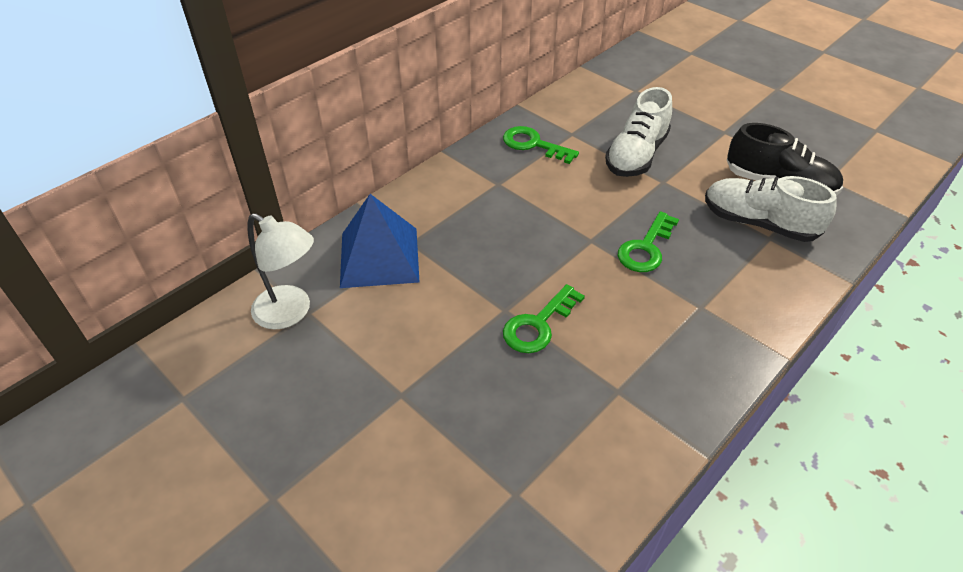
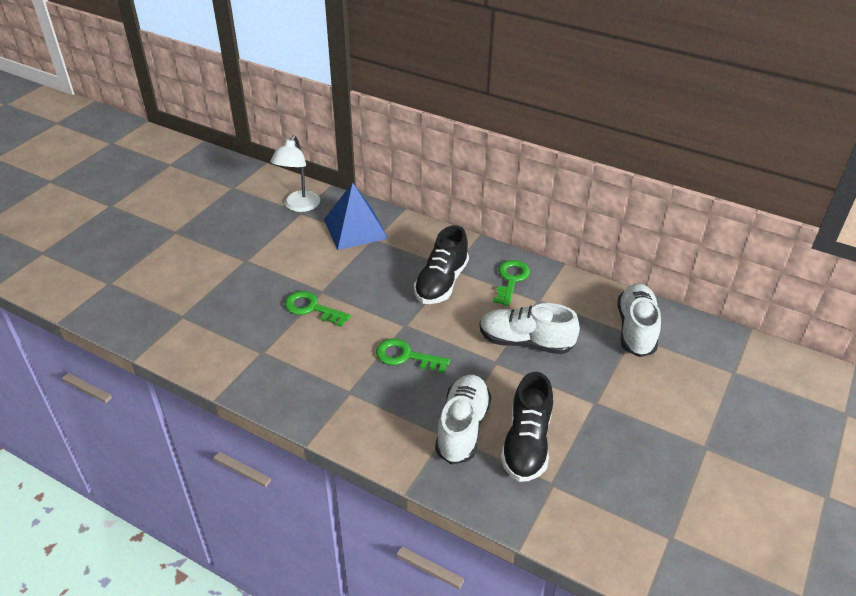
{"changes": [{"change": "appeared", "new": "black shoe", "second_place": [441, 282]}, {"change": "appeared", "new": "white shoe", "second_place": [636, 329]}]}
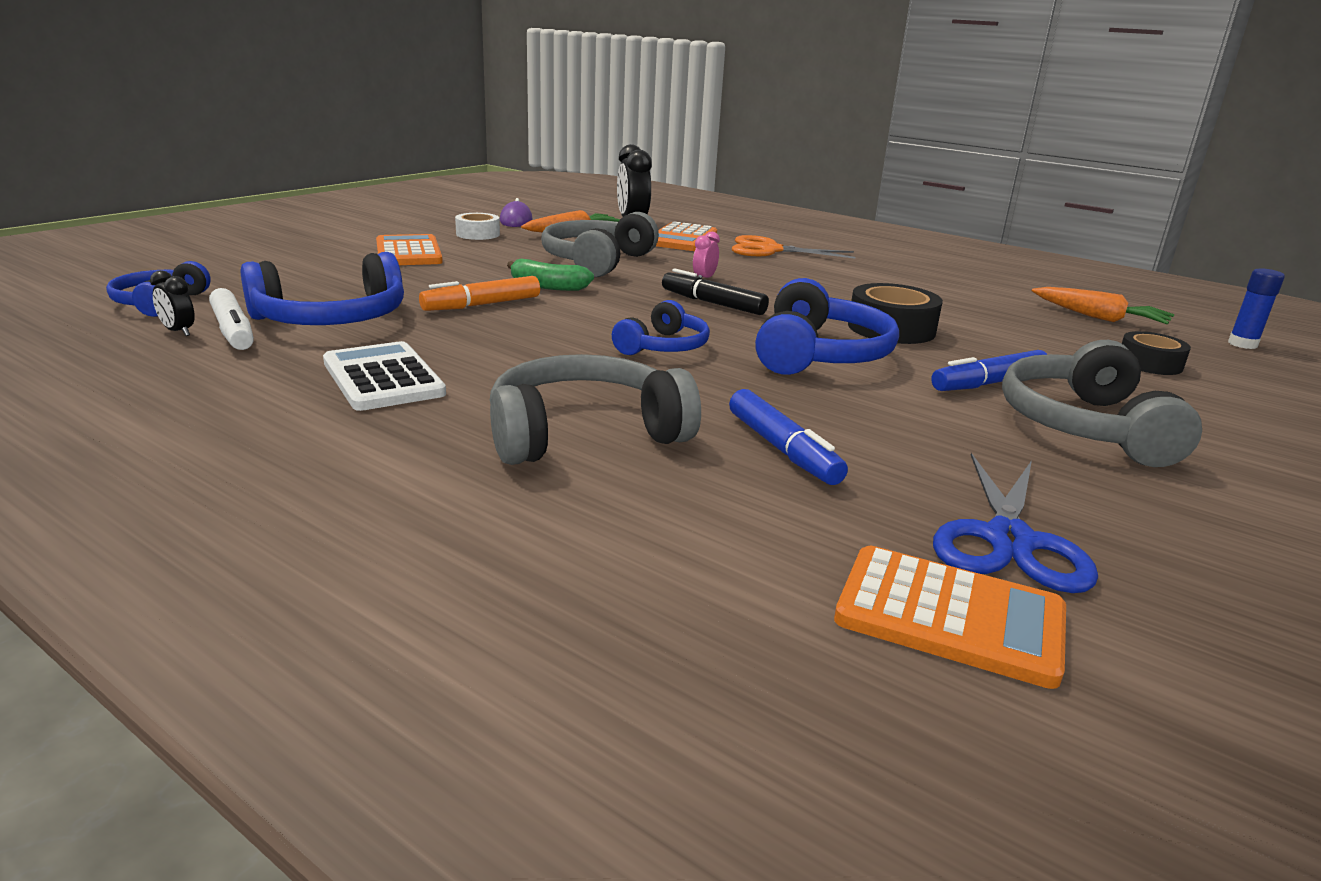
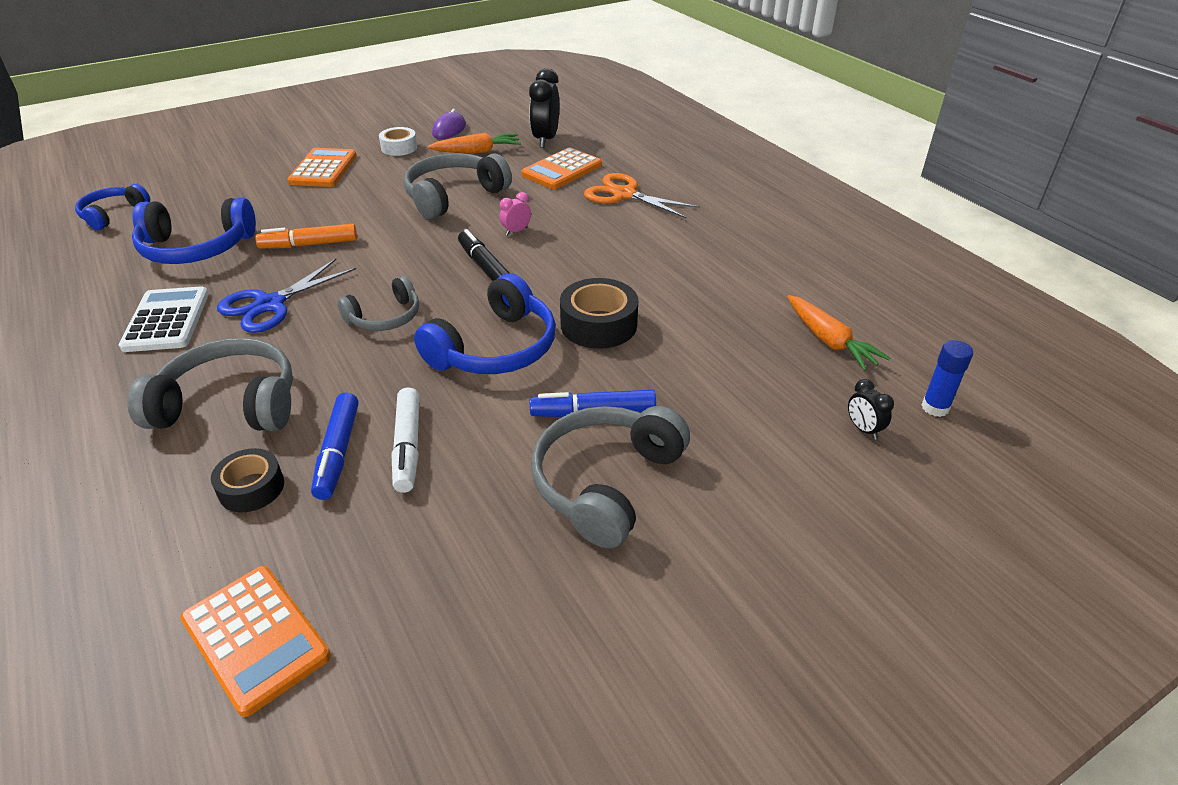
{"changes": [{"change": "relocated", "old": "black clock", "first_place": [178, 332], "second_place": [863, 429]}, {"change": "relocated", "old": "white marker", "first_place": [233, 331], "second_place": [408, 446]}, {"change": "missing", "old": "green banana", "first_place": [548, 286]}, {"change": "colour", "old": "blue headphones", "new": "grey headphones", "first_place": [663, 346], "second_place": [385, 317]}, {"change": "relocated", "old": "blue scissors", "first_place": [1008, 541], "second_place": [269, 304]}, {"change": "relocated", "old": "black tape", "first_place": [1149, 363], "second_place": [251, 488]}]}
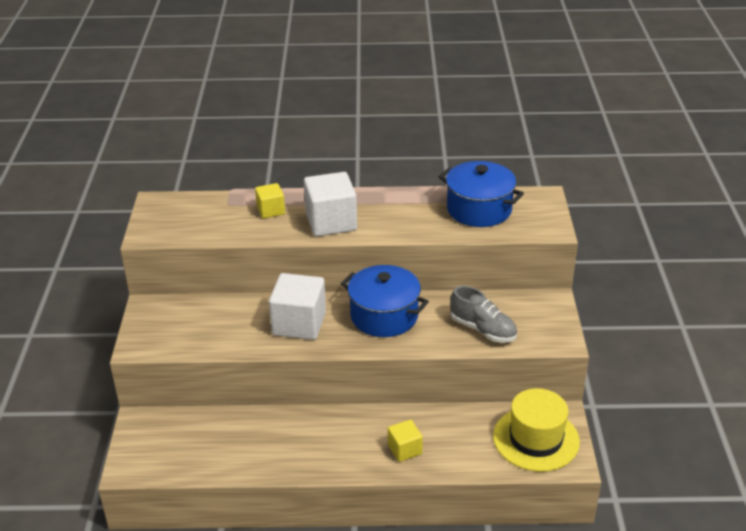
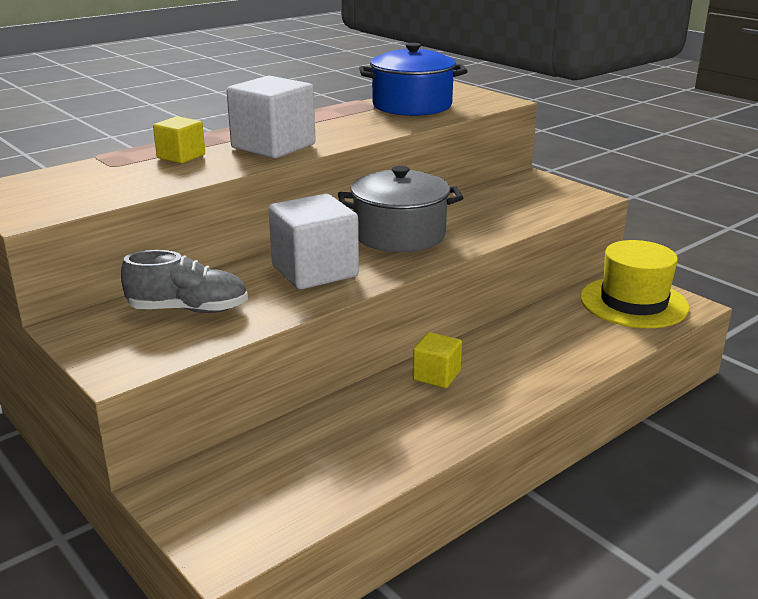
{"changes": [{"change": "colour", "old": "blue pot", "new": "grey pot", "first_place": [384, 316], "second_place": [399, 235]}, {"change": "relocated", "old": "yellow cube", "first_place": [404, 449], "second_place": [436, 375]}, {"change": "relocated", "old": "grey shoe", "first_place": [482, 329], "second_place": [188, 309]}]}
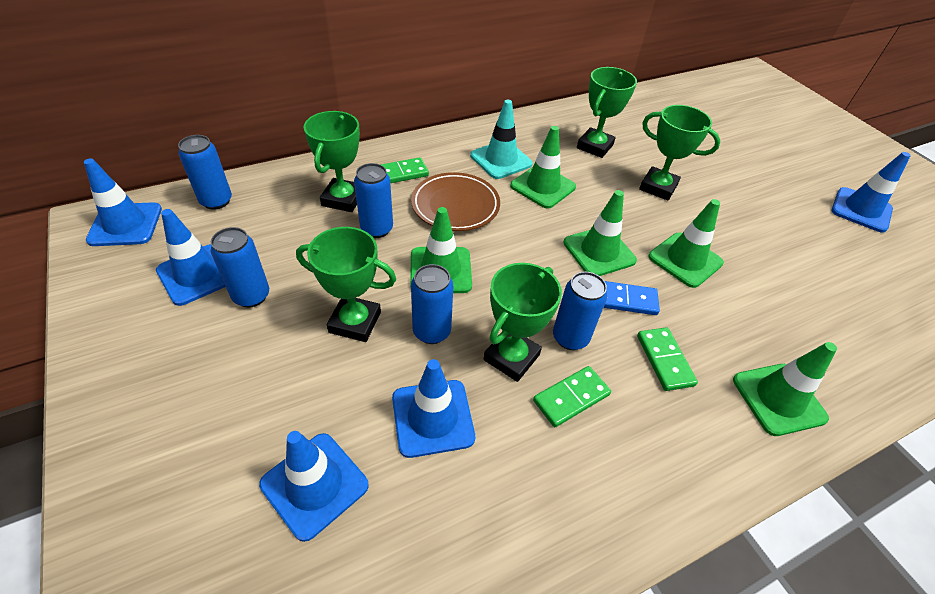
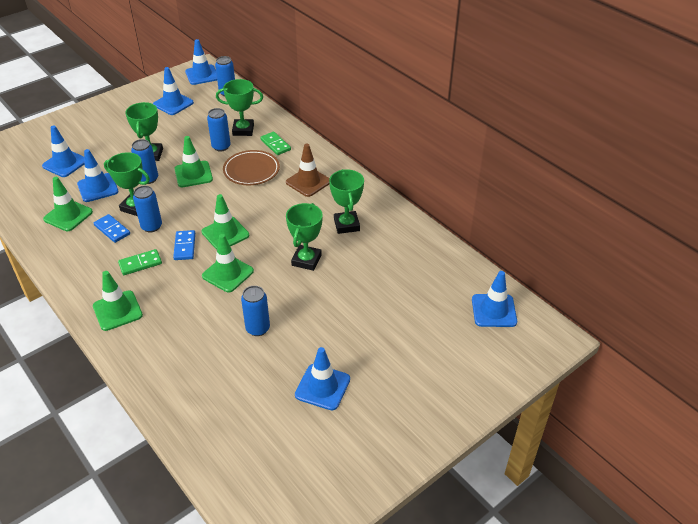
{"changes": [{"change": "relocated", "old": "blue can", "first_place": [251, 296], "second_place": [257, 328]}, {"change": "colour", "old": "turquoise traffic cone", "new": "brown traffic cone", "first_place": [501, 160], "second_place": [308, 182]}, {"change": "relocated", "old": "green traffic cone", "first_place": [543, 186], "second_place": [68, 215]}, {"change": "colour", "old": "green domino", "new": "blue domino", "first_place": [571, 398], "second_place": [112, 230]}, {"change": "spun", "old": "green trophy", "first_place": [594, 146], "second_place": [346, 225], "degrees": 60}, {"change": "appeared", "new": "blue traffic cone", "second_place": [494, 311]}]}
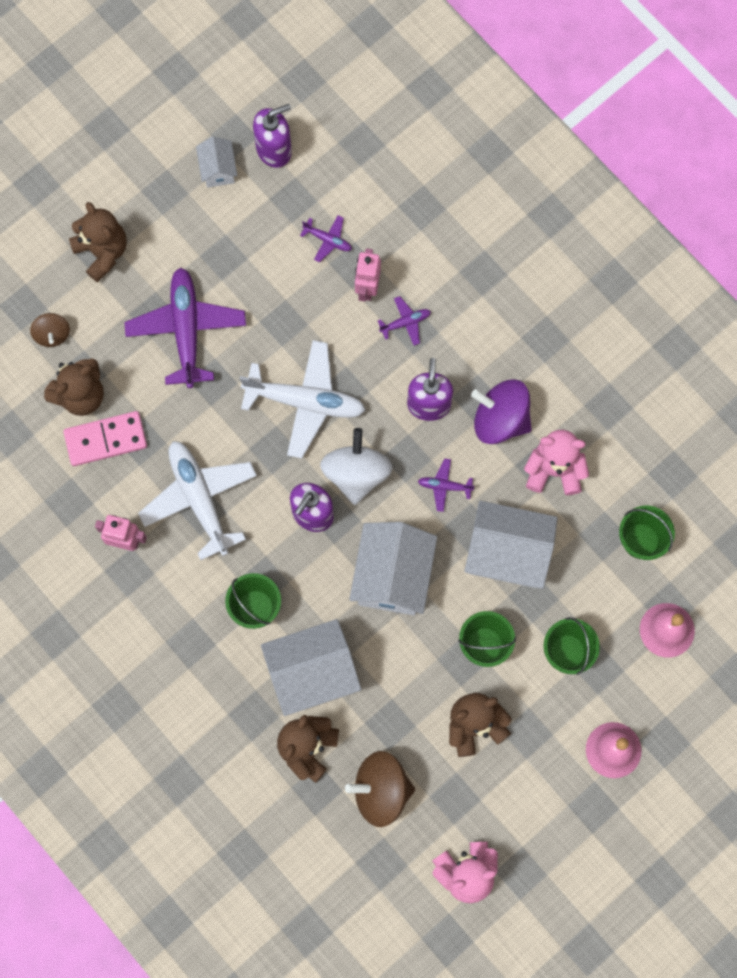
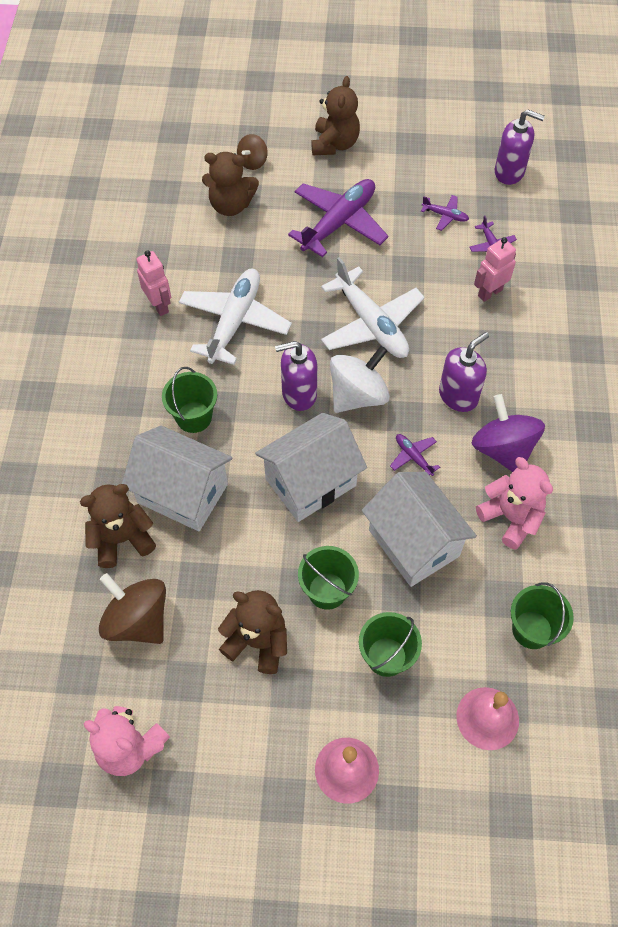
{"changes": [{"change": "missing", "old": "pink domino", "first_place": [105, 439]}, {"change": "missing", "old": "white house", "first_place": [218, 169]}, {"change": "relocated", "old": "purple plane", "first_place": [405, 322], "second_place": [445, 215]}]}
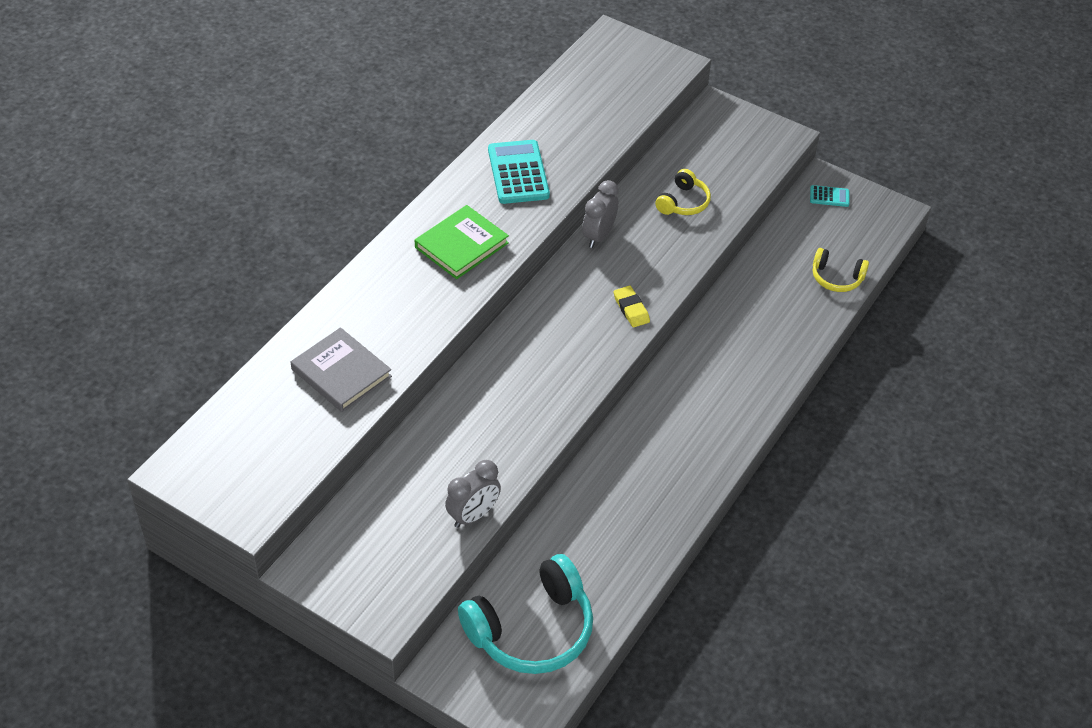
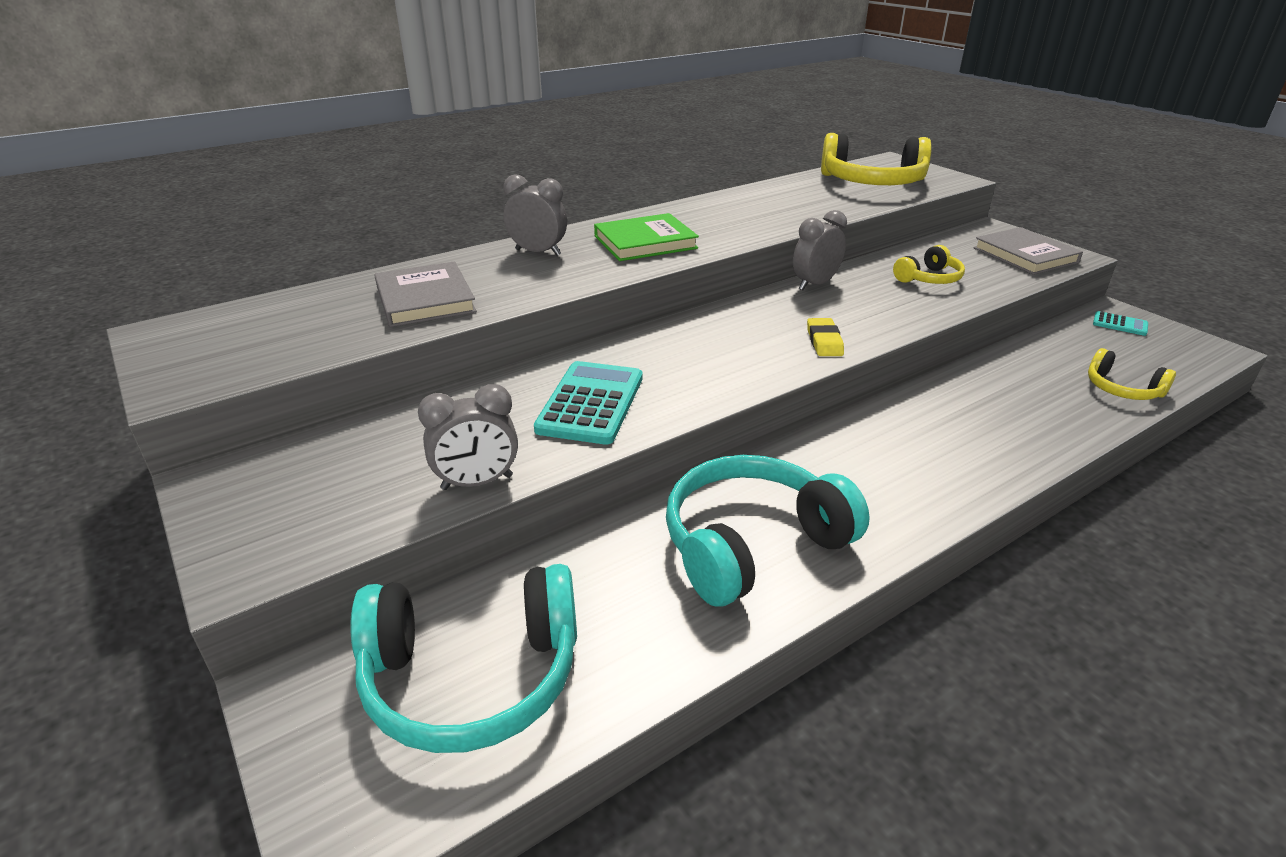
{"changes": [{"change": "relocated", "old": "turquoise calculator", "first_place": [518, 173], "second_place": [591, 403]}, {"change": "appeared", "new": "grey clock", "second_place": [538, 252]}, {"change": "appeared", "new": "turquoise headphones", "second_place": [752, 544]}, {"change": "appeared", "new": "yellow headphones", "second_place": [872, 182]}, {"change": "appeared", "new": "grey book", "second_place": [1025, 255]}]}
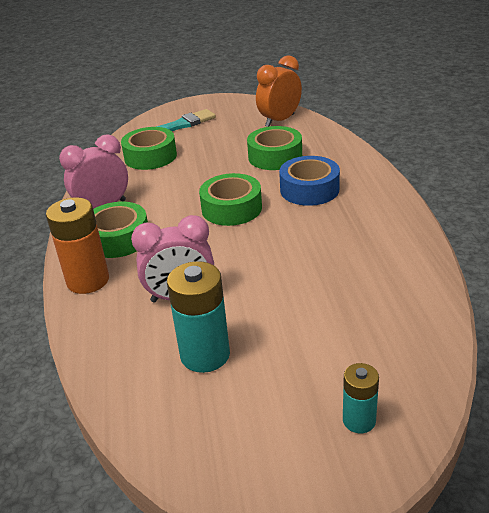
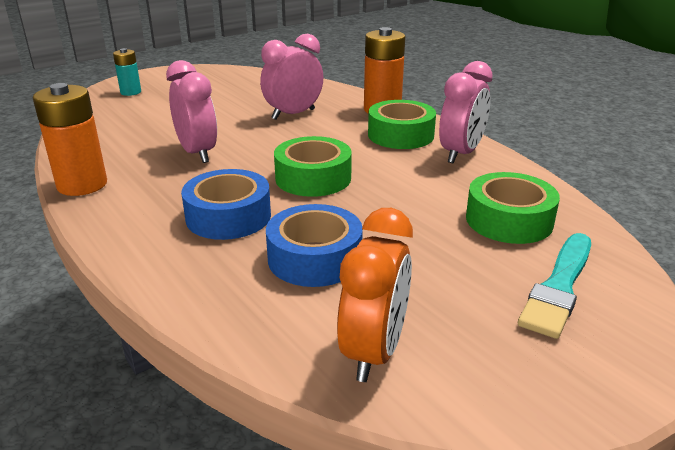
{"changes": [{"change": "missing", "old": "turquoise battery", "first_place": [205, 355]}, {"change": "colour", "old": "green tape", "new": "blue tape", "first_place": [275, 156], "second_place": [314, 258]}, {"change": "appeared", "new": "orange battery", "second_place": [82, 185]}, {"change": "appeared", "new": "pink clock", "second_place": [197, 153]}]}
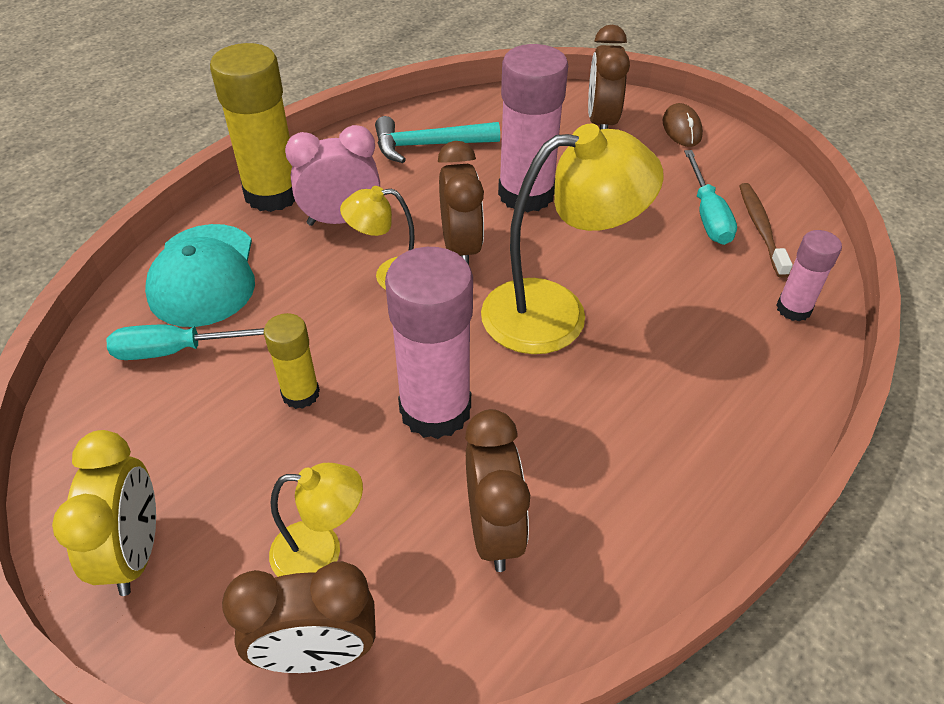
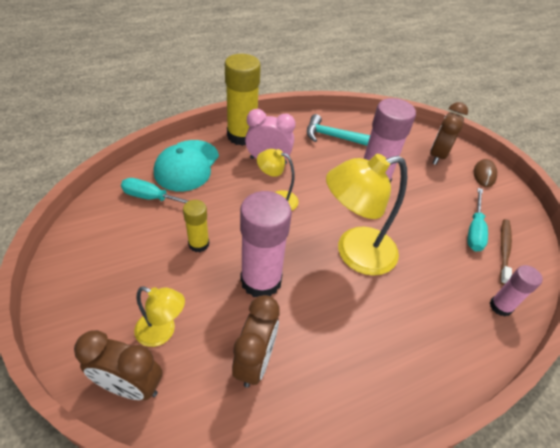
{"changes": [{"change": "missing", "old": "yellow clock", "first_place": [135, 552]}, {"change": "missing", "old": "brown clock", "first_place": [461, 248]}, {"change": "spun", "old": "yellow lamp", "first_place": [556, 313], "second_place": [354, 253], "degrees": 150}]}
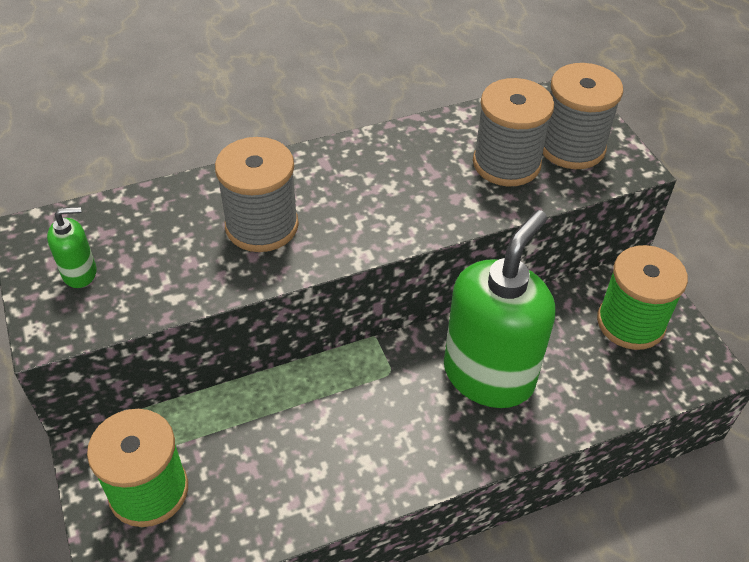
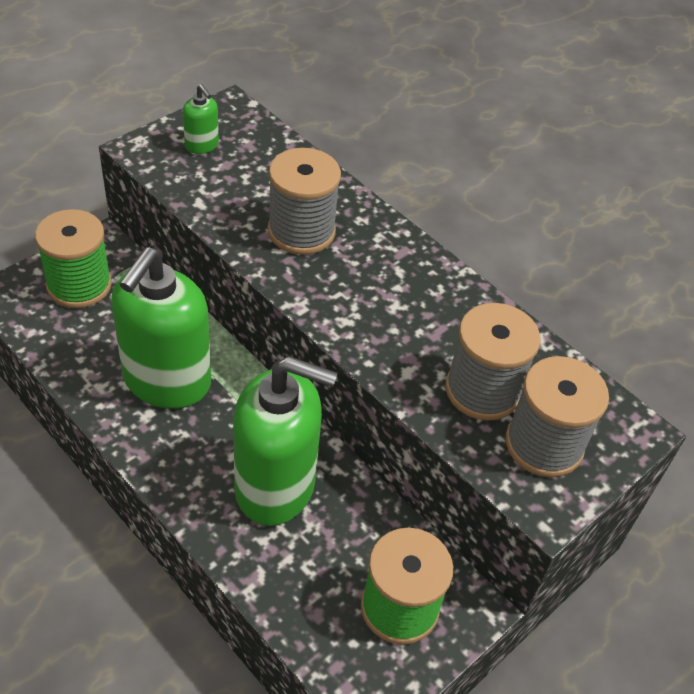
{"changes": [{"change": "appeared", "new": "green soap dispenser", "second_place": [166, 381]}]}
